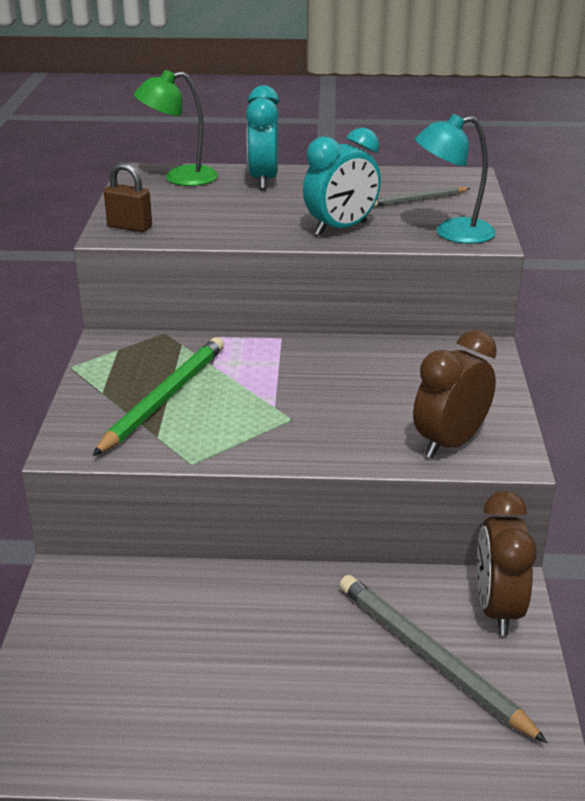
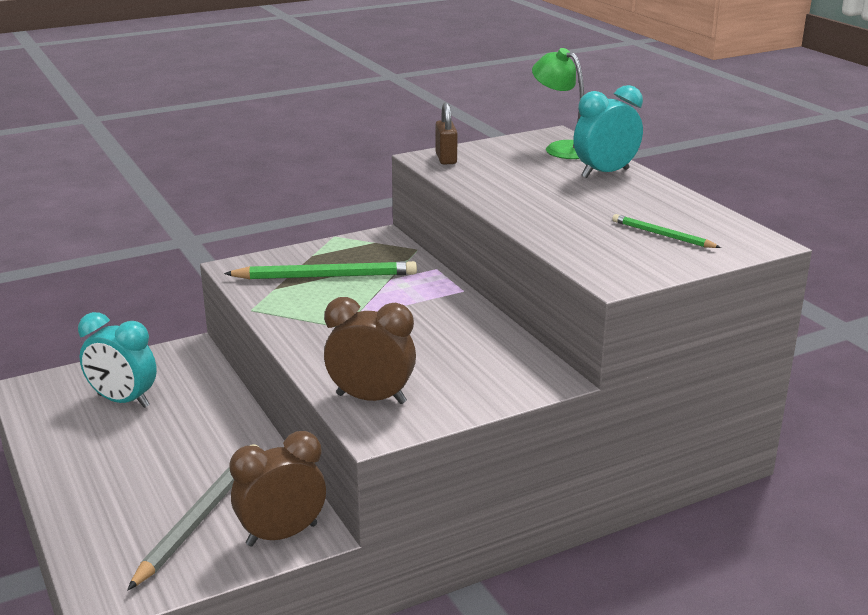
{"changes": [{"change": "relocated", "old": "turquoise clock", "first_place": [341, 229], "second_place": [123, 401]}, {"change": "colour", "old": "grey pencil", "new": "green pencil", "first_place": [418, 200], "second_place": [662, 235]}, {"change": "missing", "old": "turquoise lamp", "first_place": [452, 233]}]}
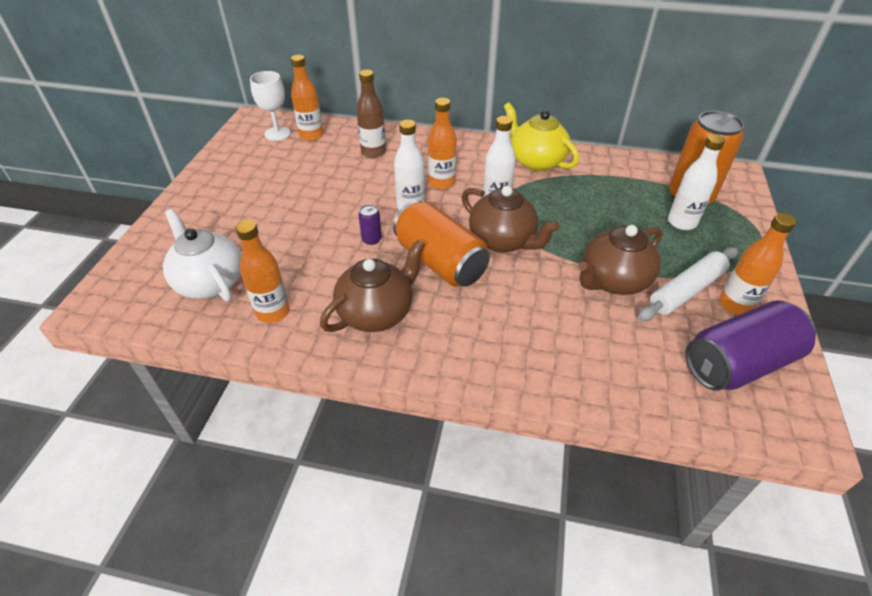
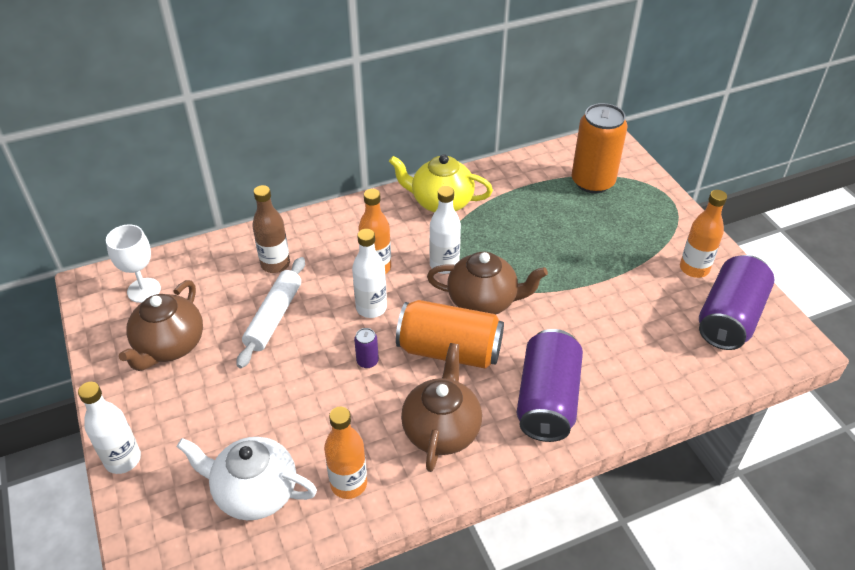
{"changes": [{"change": "missing", "old": "orange bottle", "first_place": [311, 136]}, {"change": "relocated", "old": "brown teapot", "first_place": [613, 281], "second_place": [169, 346]}, {"change": "relocated", "old": "white rolling pin", "first_place": [686, 290], "second_place": [274, 317]}, {"change": "relocated", "old": "white bottle", "first_place": [681, 222], "second_place": [123, 459]}, {"change": "appeared", "new": "purple can", "second_place": [547, 400]}]}
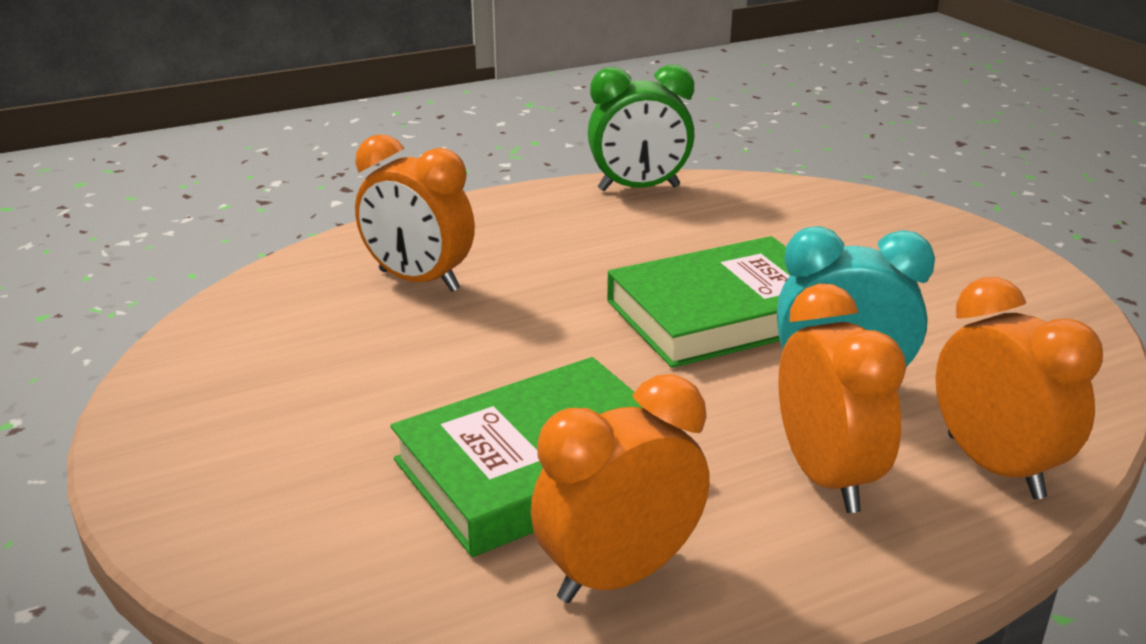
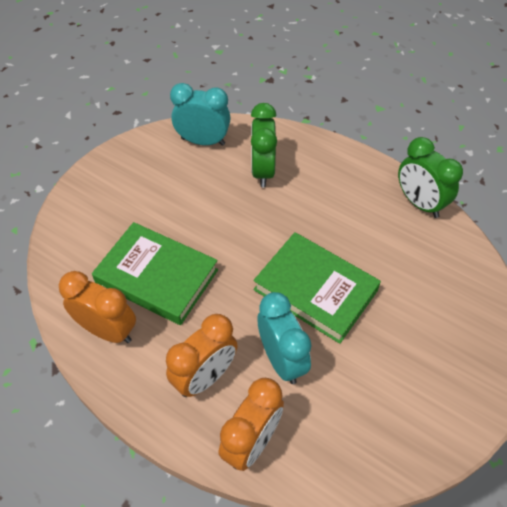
{"changes": [{"change": "colour", "old": "orange clock", "new": "green clock", "first_place": [418, 281], "second_place": [262, 171]}, {"change": "appeared", "new": "turquoise clock", "second_place": [203, 141]}]}
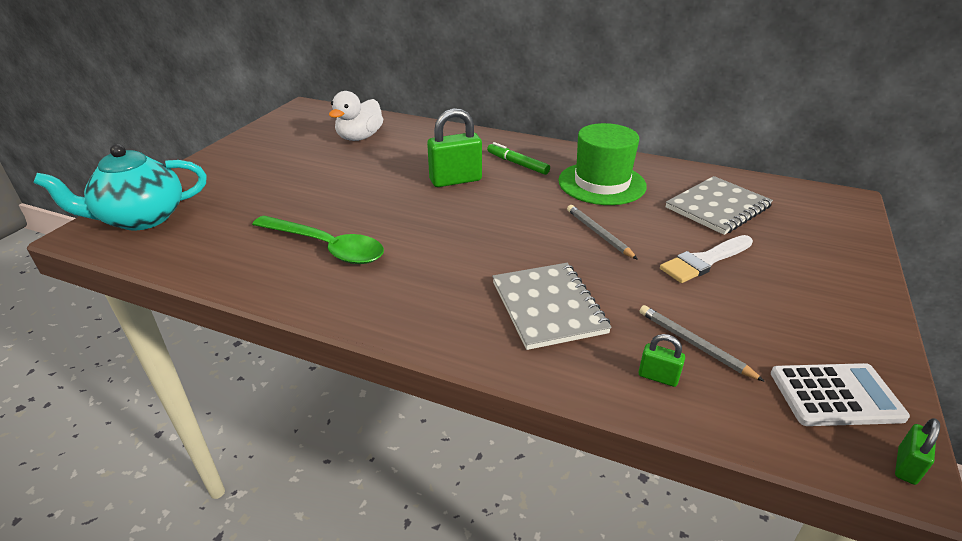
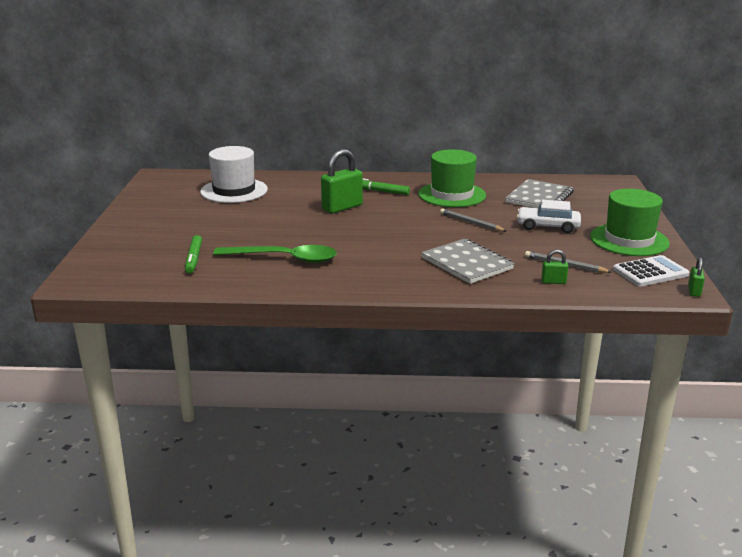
{"changes": [{"change": "missing", "old": "turquoise teapot", "first_place": [141, 218]}, {"change": "exchanged", "old": "white duck", "new": "white hat", "first_place": [359, 137], "second_place": [234, 191]}, {"change": "exchanged", "old": "white brush", "new": "white car", "first_place": [705, 261], "second_place": [548, 226]}, {"change": "appeared", "new": "green marker", "second_place": [193, 259]}, {"change": "appeared", "new": "green hat", "second_place": [629, 240]}]}
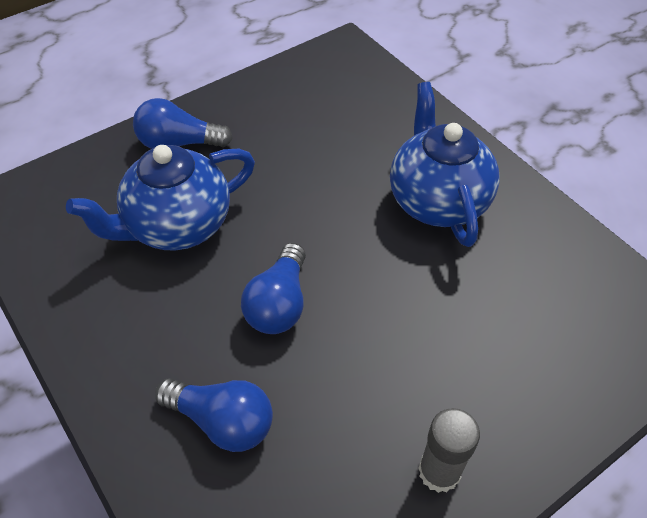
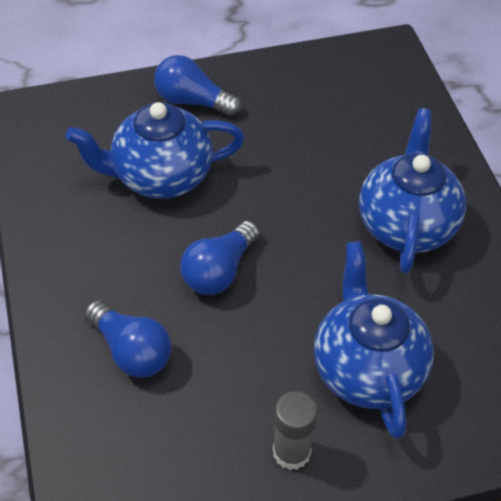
{"changes": [{"change": "appeared", "new": "blue teapot", "second_place": [367, 368]}]}
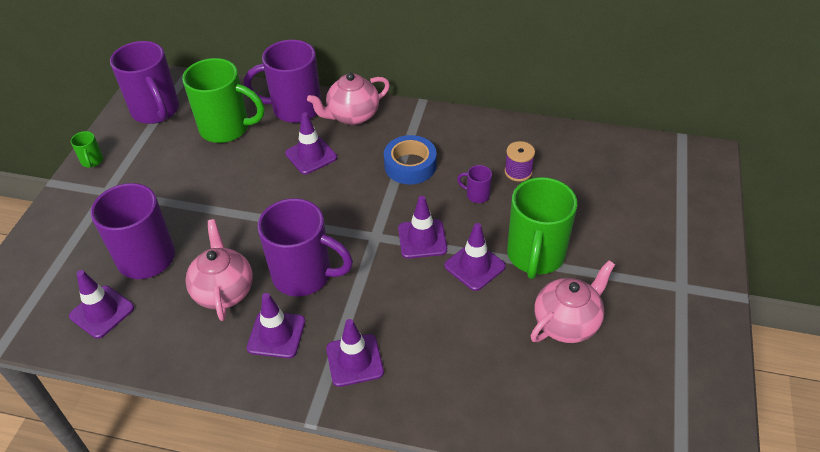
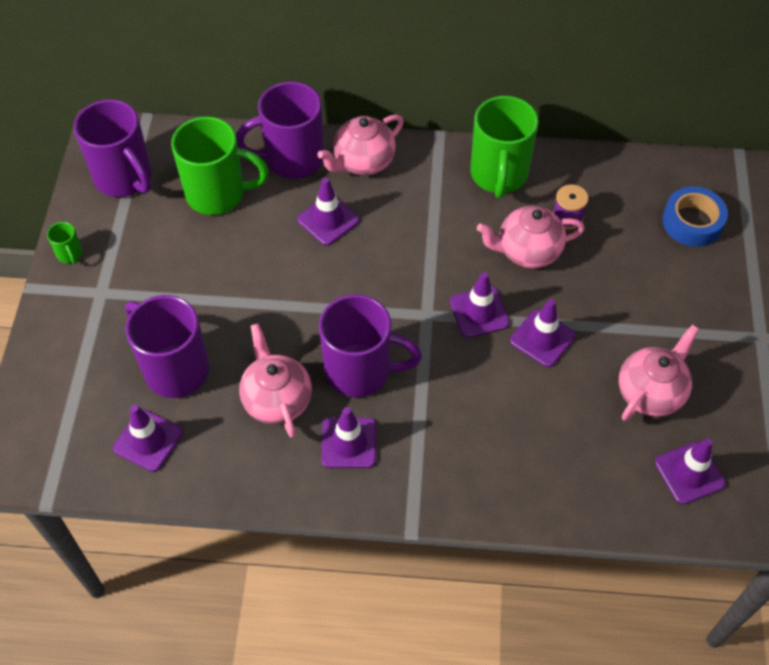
{"changes": [{"change": "relocated", "old": "purple traffic cone", "first_place": [354, 360], "second_place": [689, 473]}, {"change": "relocated", "old": "blue tape", "first_place": [410, 165], "second_place": [692, 222]}, {"change": "exchanged", "old": "purple mug", "new": "pink teapot", "first_place": [477, 195], "second_place": [527, 251]}, {"change": "relocated", "old": "green mug", "first_place": [535, 256], "second_place": [499, 175]}]}
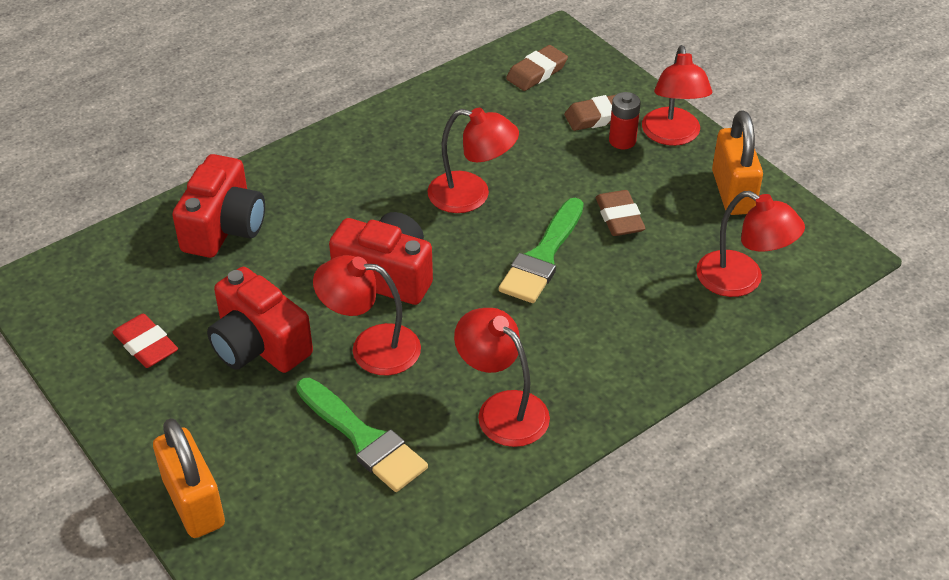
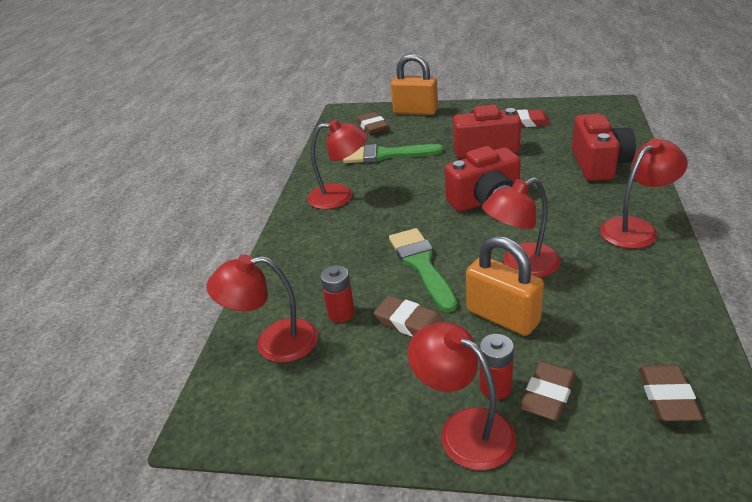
{"changes": [{"change": "spun", "old": "red camera", "first_place": [224, 228], "second_place": [599, 164], "degrees": -150}, {"change": "relocated", "old": "red lamp", "first_place": [371, 347], "second_place": [636, 228]}, {"change": "relocated", "old": "orange padlock", "first_place": [732, 192], "second_place": [503, 316]}, {"change": "appeared", "new": "red battery", "second_place": [341, 313]}, {"change": "appeared", "new": "brown eraser", "second_place": [372, 127]}]}
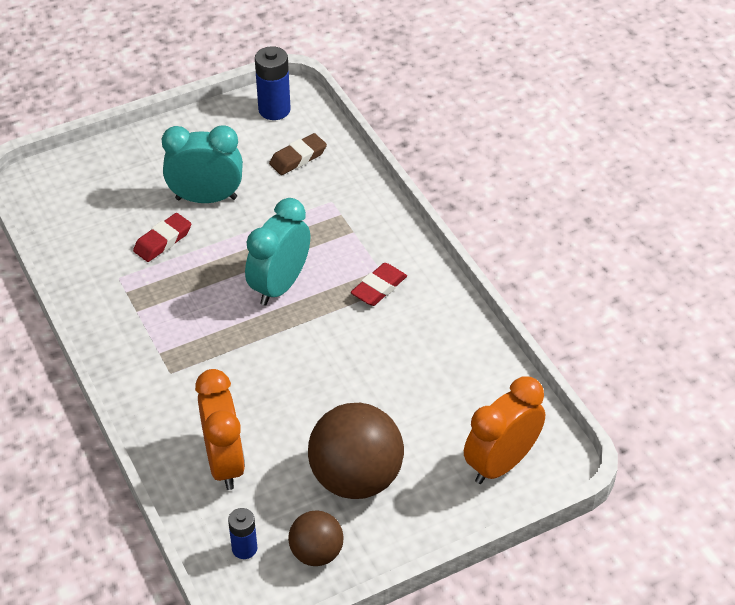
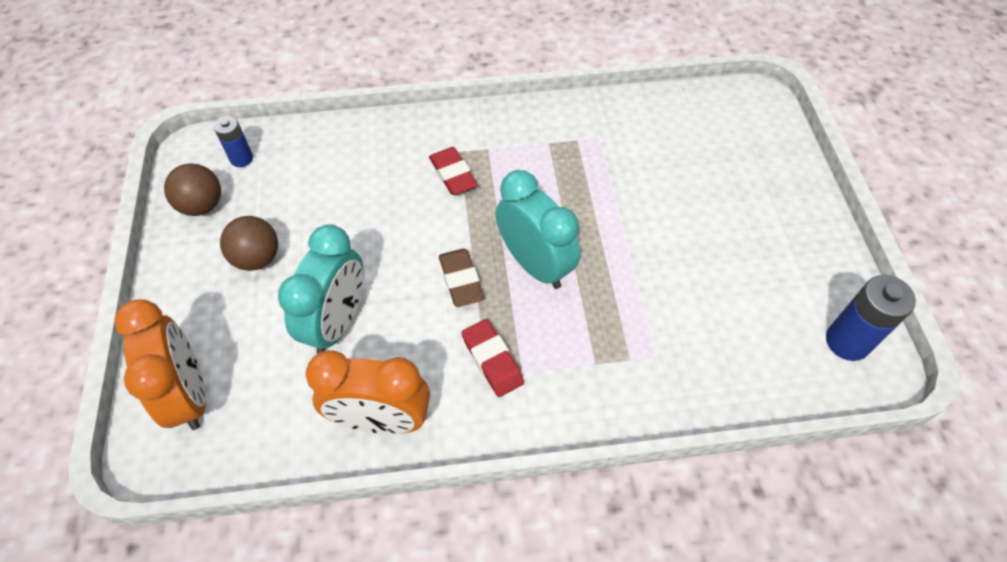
{"changes": [{"change": "relocated", "old": "red eraser", "first_place": [163, 241], "second_place": [453, 174]}, {"change": "relocated", "old": "turquoise clock", "first_place": [206, 198], "second_place": [337, 322]}, {"change": "relocated", "old": "orange clock", "first_place": [224, 462], "second_place": [381, 420]}, {"change": "relocated", "old": "brown eraser", "first_place": [298, 158], "second_place": [461, 280]}, {"change": "size", "old": "brown ball", "first_place": [356, 478], "second_place": [257, 258], "factor": 0.56}]}
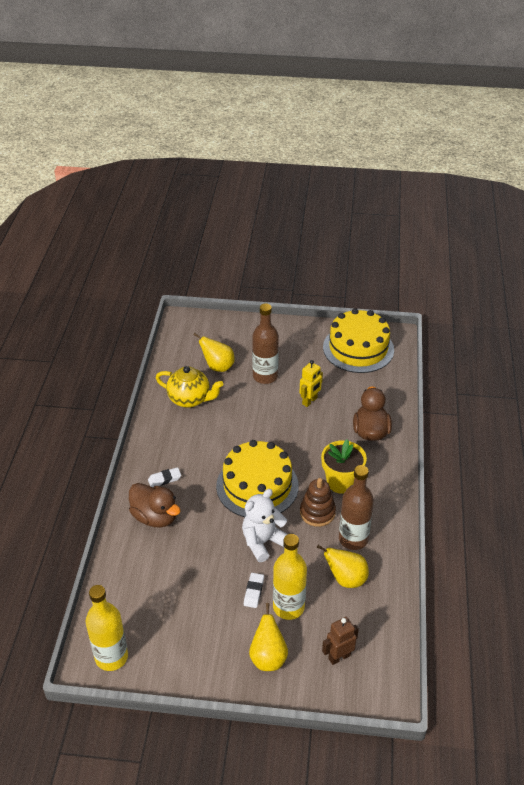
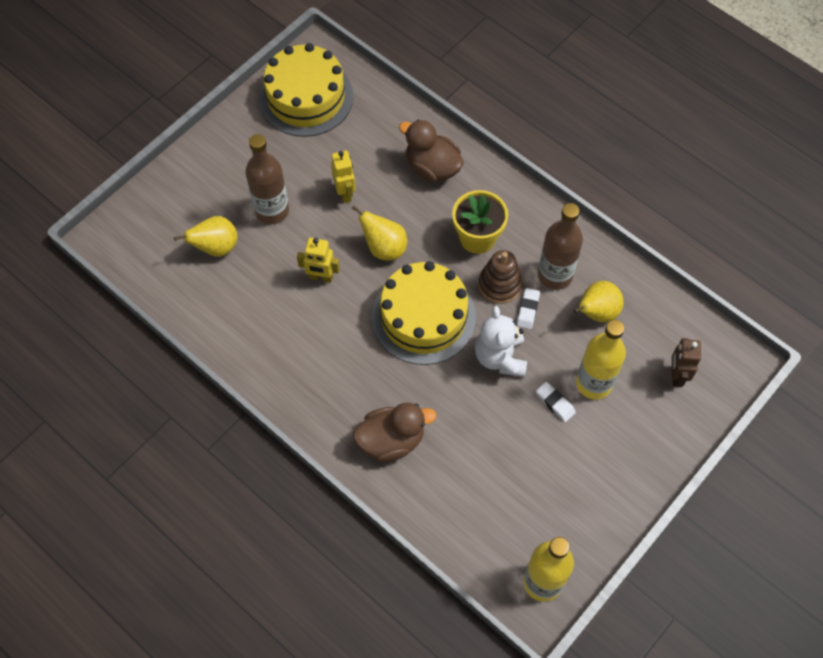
{"changes": [{"change": "relocated", "old": "white eraser", "first_place": [164, 479], "second_place": [527, 310]}, {"change": "missing", "old": "yellow teapot", "first_place": [190, 399]}, {"change": "relocated", "old": "yellow pear", "first_place": [268, 657], "second_place": [384, 248]}, {"change": "appeared", "new": "yellow robot", "second_place": [321, 277]}]}
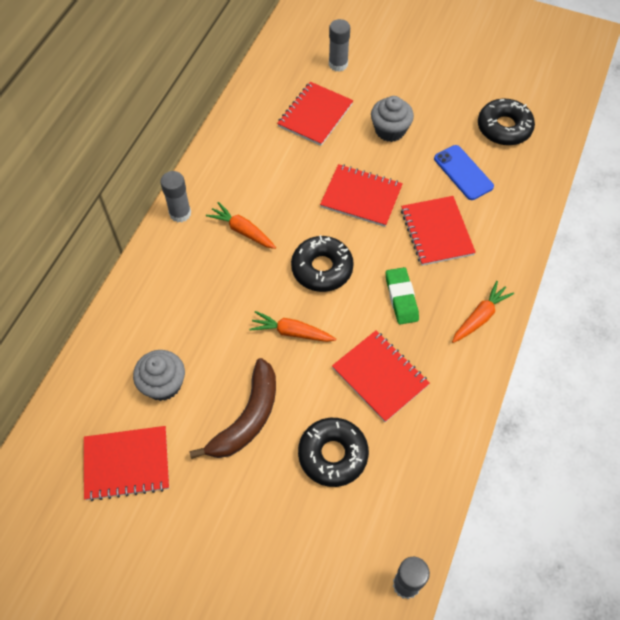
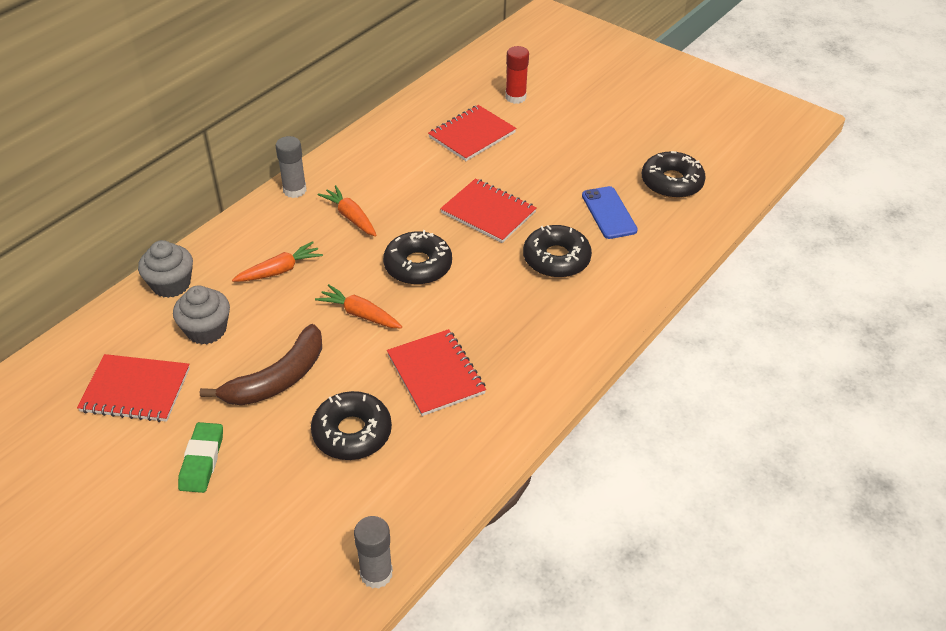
{"changes": [{"change": "colour", "old": "grey glue stick", "new": "red glue stick", "first_place": [338, 64], "second_place": [515, 97]}, {"change": "relocated", "old": "grey cupcake", "first_place": [390, 130], "second_place": [171, 284]}, {"change": "relocated", "old": "green eraser", "first_place": [401, 298], "second_place": [202, 460]}, {"change": "exchanged", "old": "red notebook", "new": "black donut", "first_place": [436, 232], "second_place": [556, 259]}, {"change": "relocated", "old": "orange carrot", "first_place": [480, 317], "second_place": [279, 270]}]}
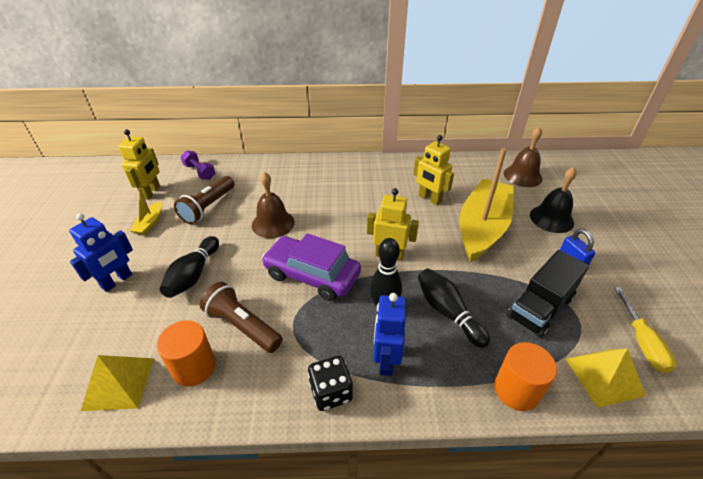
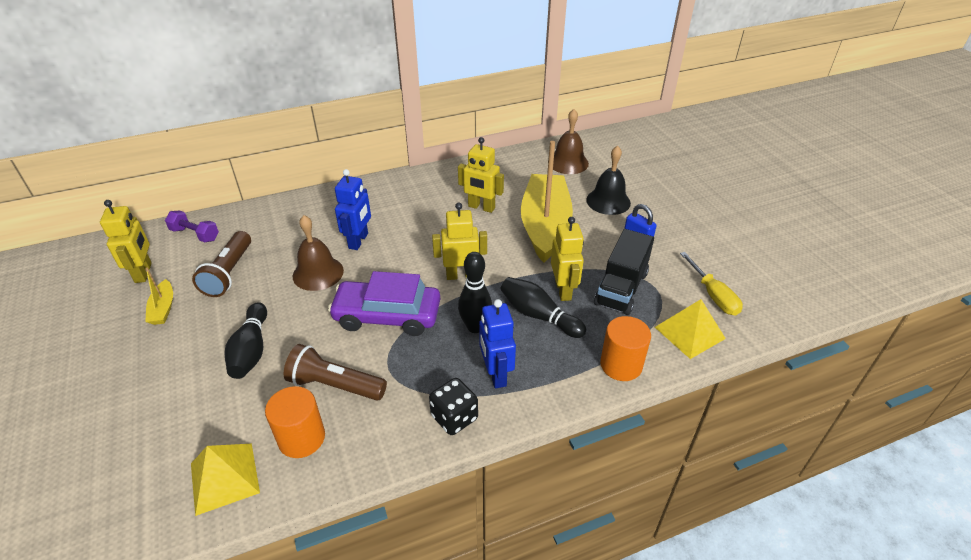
{"changes": [{"change": "relocated", "old": "blue robot", "first_place": [117, 281], "second_place": [359, 241]}, {"change": "appeared", "new": "yellow robot", "second_place": [563, 290]}]}
